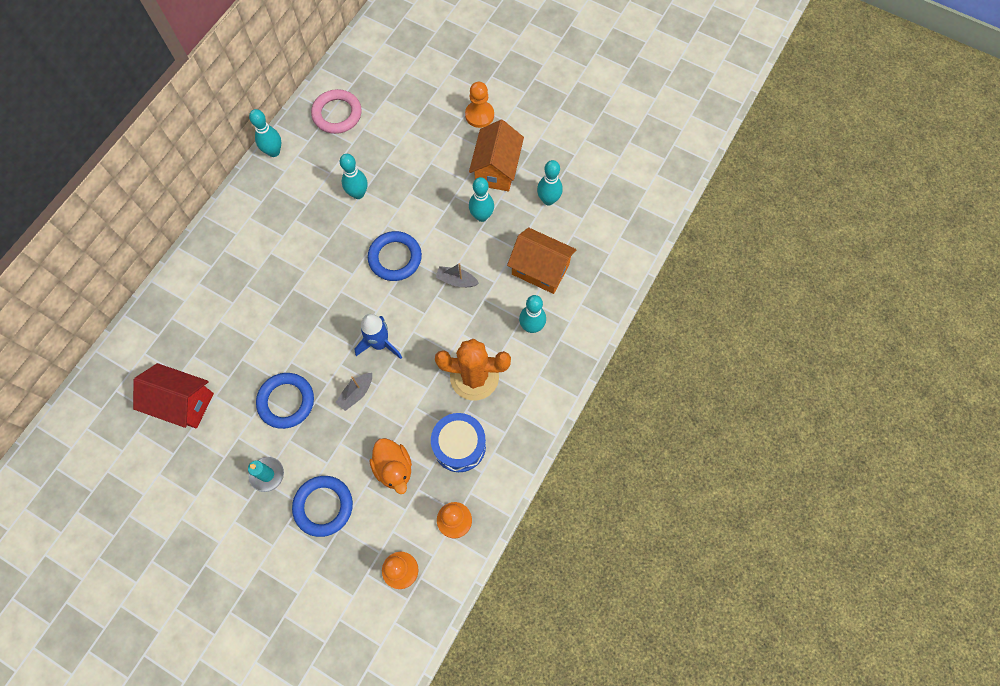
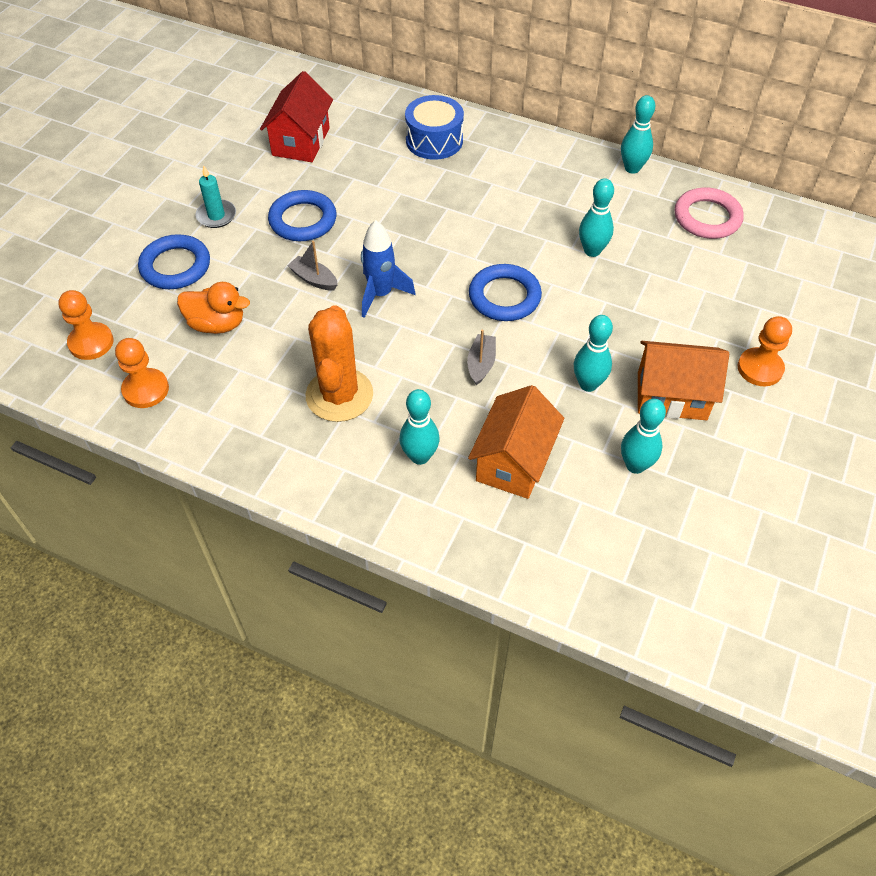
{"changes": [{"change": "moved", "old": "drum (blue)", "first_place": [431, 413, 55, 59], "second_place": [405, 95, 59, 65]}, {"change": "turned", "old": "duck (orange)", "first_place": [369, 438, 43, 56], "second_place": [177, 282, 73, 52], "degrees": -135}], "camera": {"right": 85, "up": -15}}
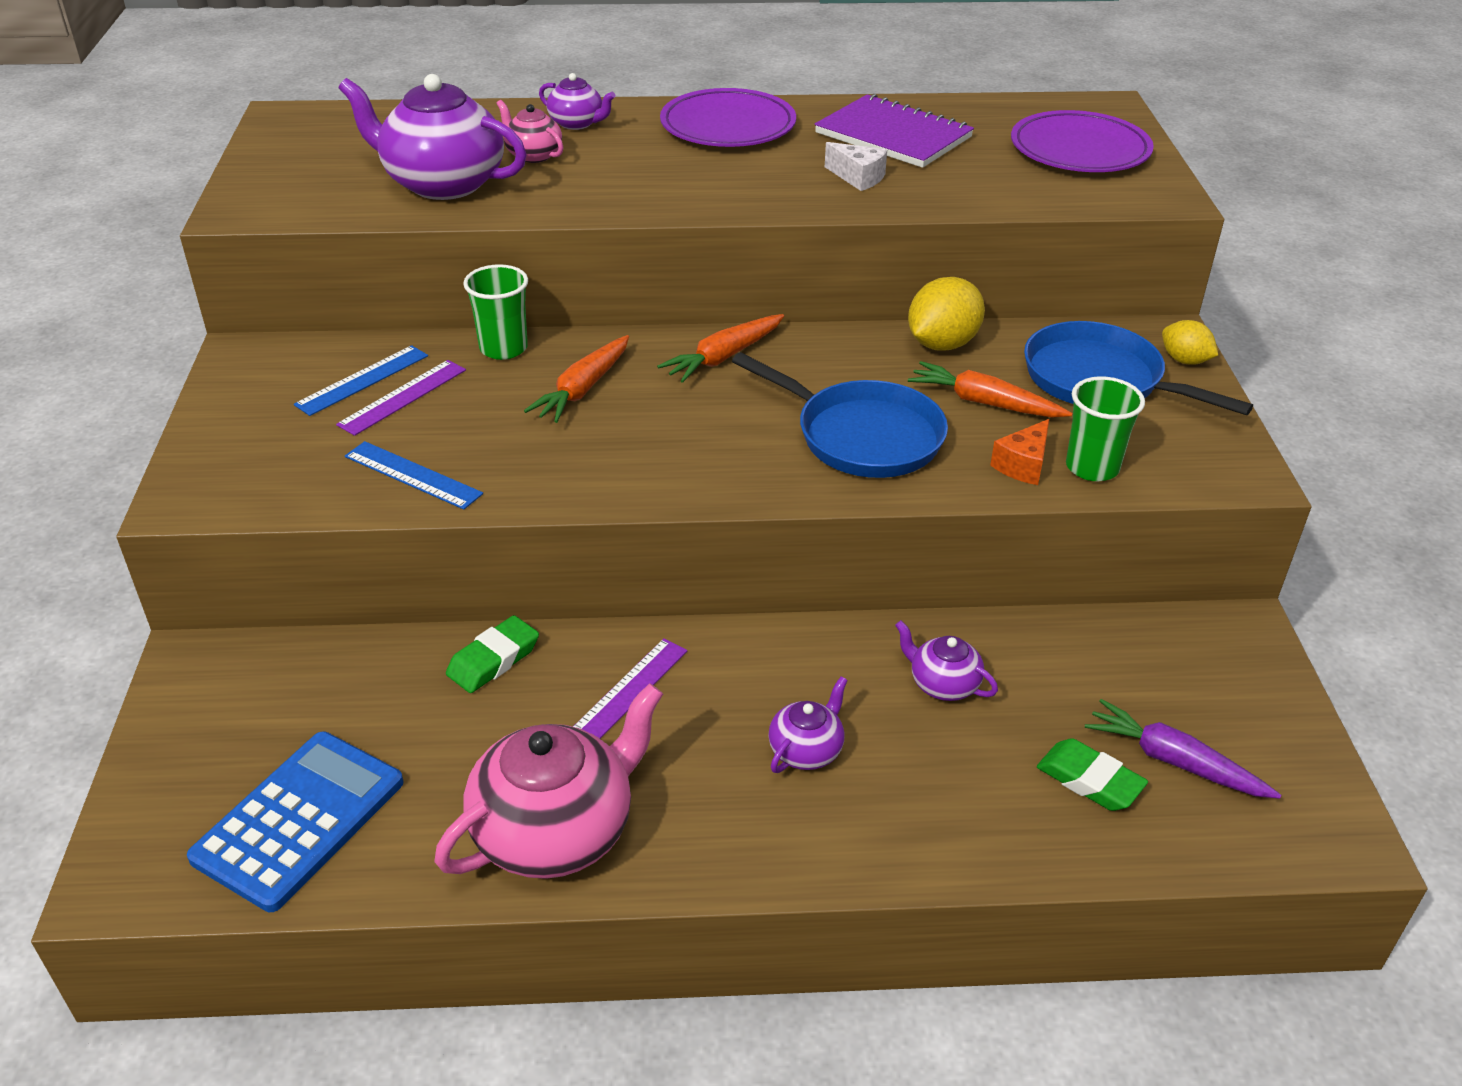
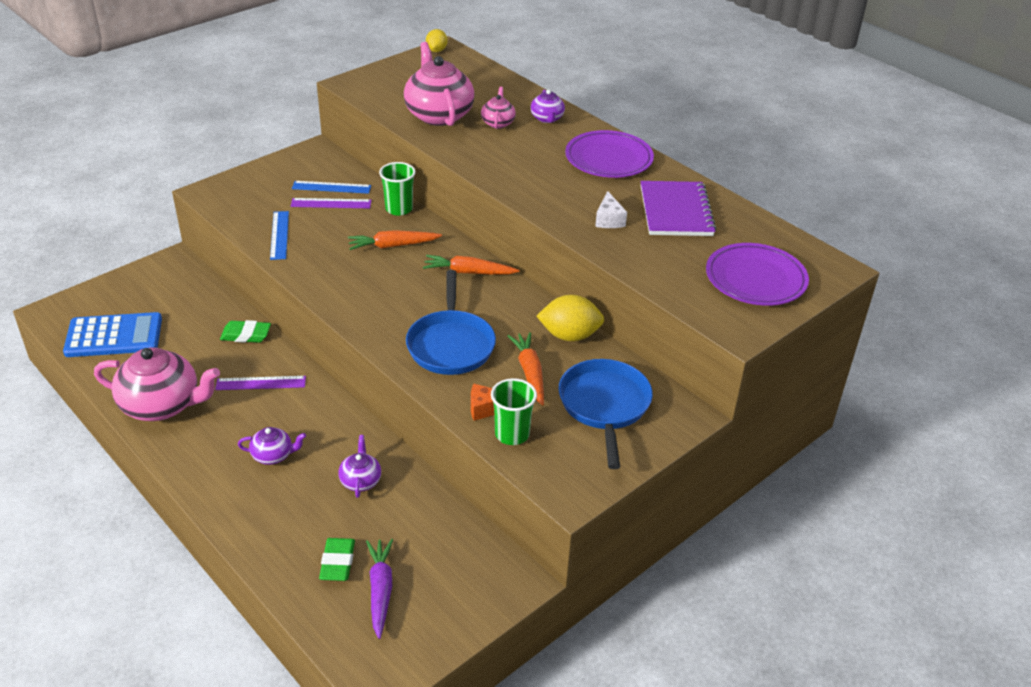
{"changes": [{"change": "moved", "old": "lemon (yellow)", "first_place": [1162, 320, 56, 45], "second_place": [426, 29, 22, 23]}, {"change": "recoloured", "old": "teapot (purple)", "new": "teapot (pink)", "first_place": [339, 74, 188, 126], "second_place": [404, 42, 71, 84]}], "camera": {"right": 50, "up": 0}}
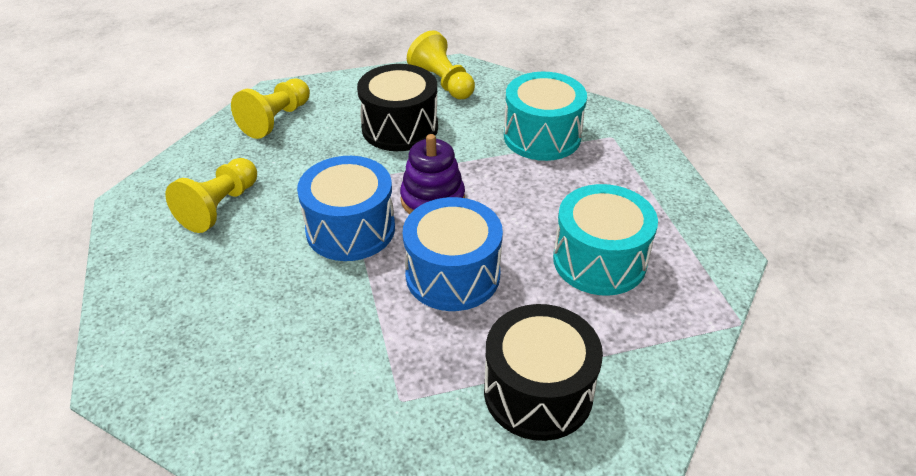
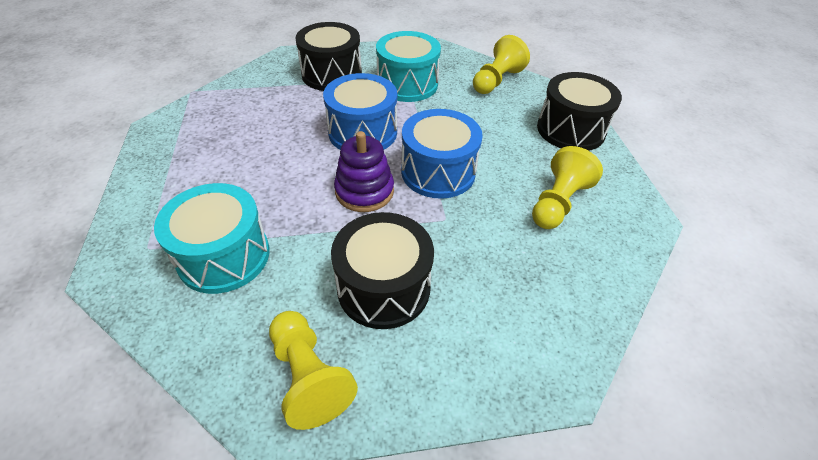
{"changes": [{"change": "added", "new": "drum (black)", "second_place": [537, 72, 85, 79]}, {"change": "moved", "old": "pawn (yellow)", "first_place": [231, 79, 79, 60], "second_place": [473, 35, 57, 59]}, {"change": "moved", "old": "drum (turquoise)", "first_place": [553, 184, 105, 112], "second_place": [376, 31, 65, 71]}], "camera": {"right": -175, "up": 5}}
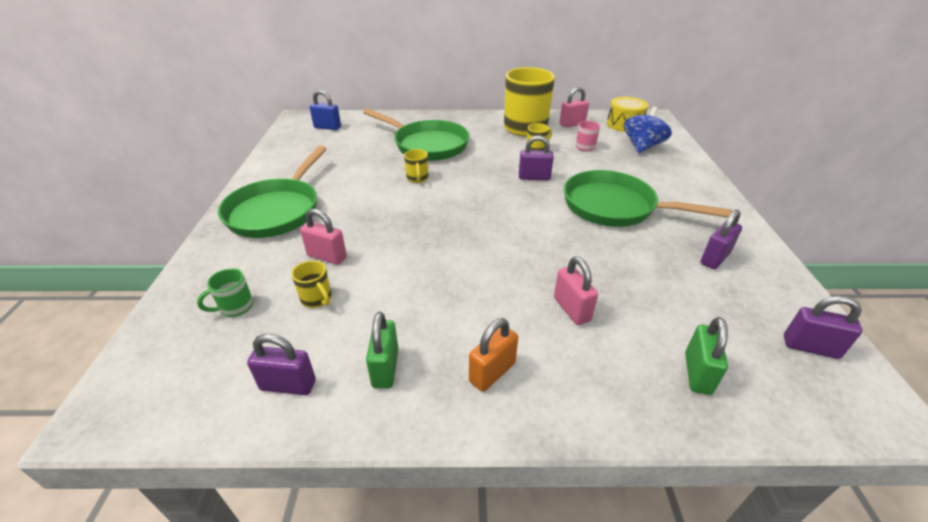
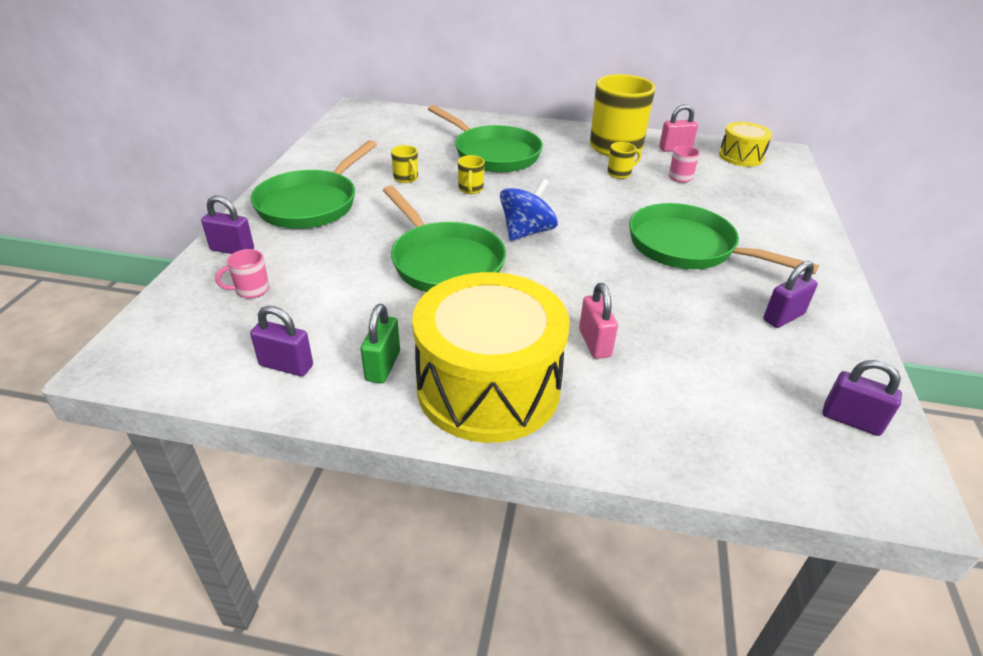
{"changes": [{"change": "removed", "old": "padlock (pink)", "first_place": [300, 209, 47, 56]}, {"change": "removed", "old": "padlock (blue)", "first_place": [310, 90, 31, 40]}, {"change": "removed", "old": "padlock (green)", "first_place": [685, 317, 43, 78]}, {"change": "added", "new": "pan (green)", "second_place": [383, 186, 123, 106]}, {"change": "moved", "old": "mug (yellow)", "first_place": [291, 260, 41, 48], "second_place": [391, 145, 27, 38]}, {"change": "moved", "old": "padlock (purple)", "first_place": [519, 135, 35, 45], "second_place": [201, 195, 53, 59]}, {"change": "moved", "old": "spinning top (blue)", "first_place": [624, 107, 48, 46], "second_place": [500, 178, 58, 63]}, {"change": "replaced", "old": "padlock (orange)", "new": "drum (yellow)", "first_place": [469, 318, 49, 74], "second_place": [412, 272, 158, 171]}, {"change": "recoloured", "old": "mug (green)", "new": "mug (pink)", "first_place": [197, 268, 56, 49], "second_place": [215, 249, 54, 50]}], "camera": {"right": 10, "up": 0}}
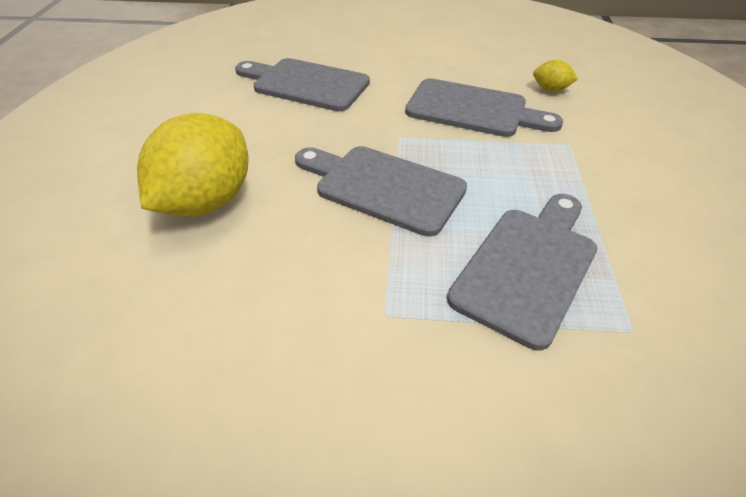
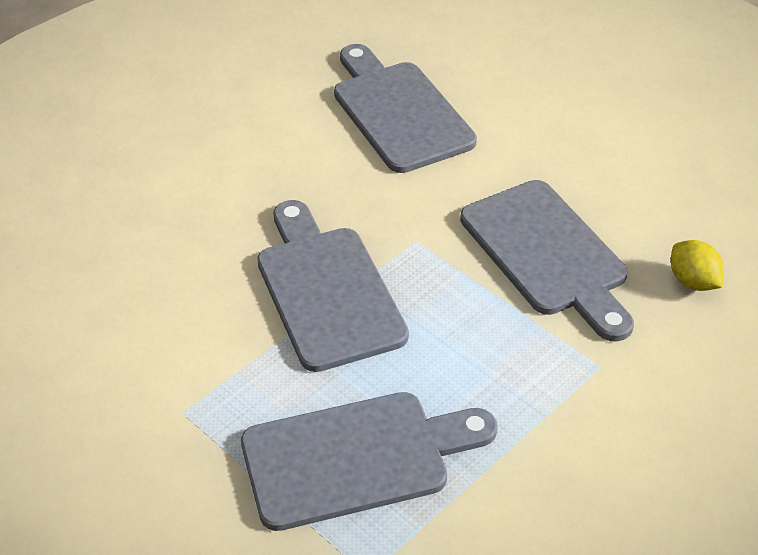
{"changes": [{"change": "removed", "old": "lemon (yellow)", "first_place": [137, 113, 111, 104]}], "camera": {"right": 40, "up": 0}}
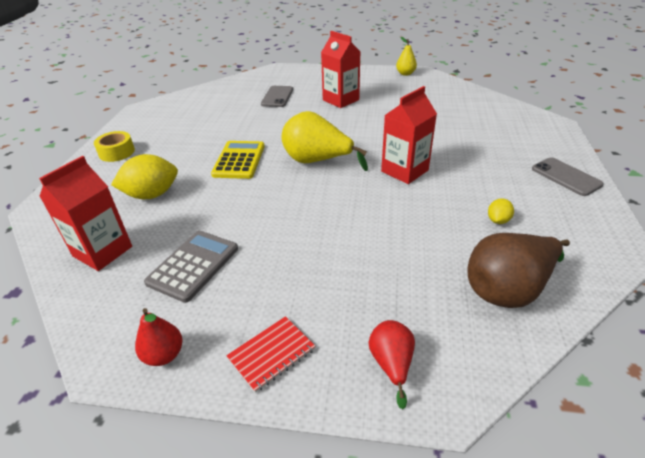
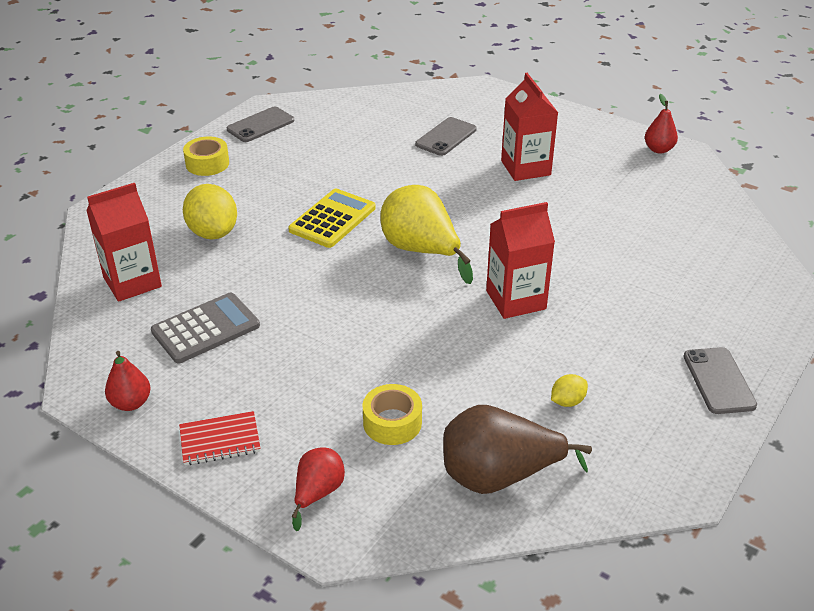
{"changes": [{"change": "added", "new": "phone (grey)", "second_place": [227, 107, 67, 35]}, {"change": "added", "new": "tape (yellow)", "second_place": [363, 384, 59, 61]}, {"change": "recoloured", "old": "pear (yellow)", "new": "pear (red)", "first_place": [396, 37, 21, 39], "second_place": [645, 94, 33, 59]}, {"change": "turned", "old": "lemon (yellow)", "first_place": [111, 154, 67, 45], "second_place": [183, 184, 54, 56], "degrees": 60}], "camera": {"right": 25, "up": 0}}
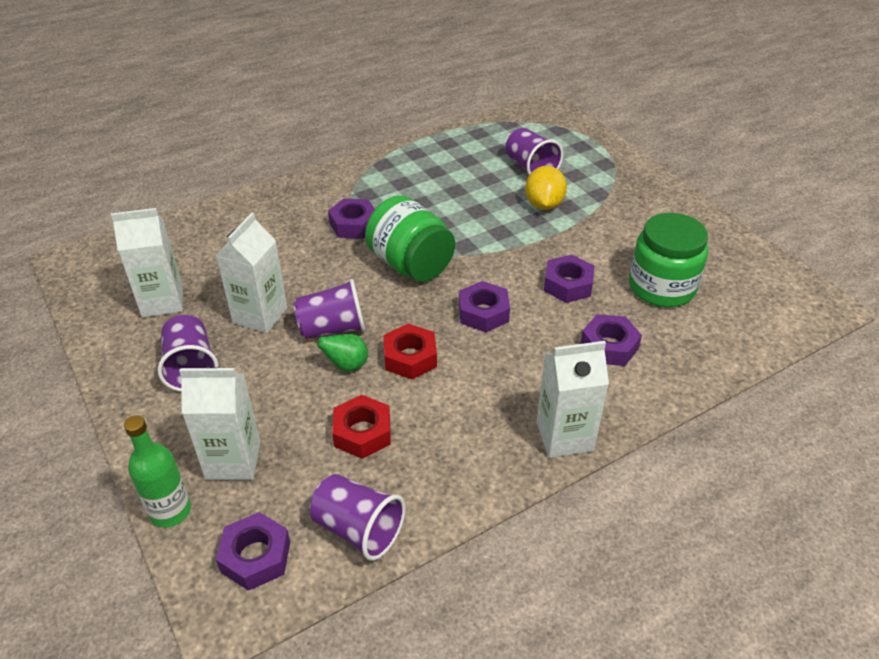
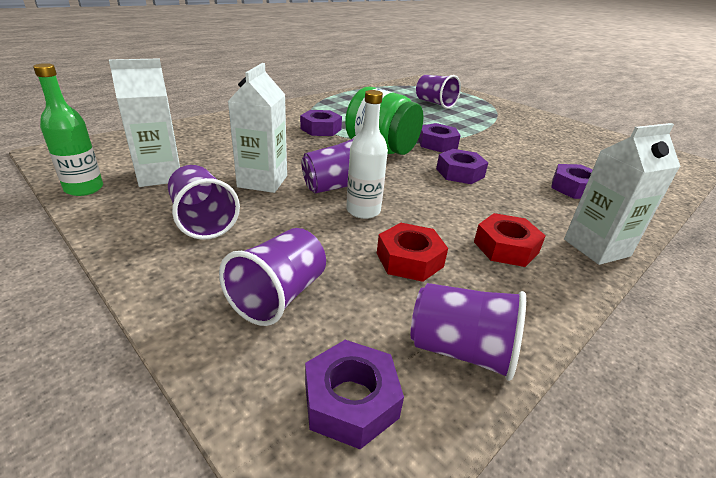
{"changes": [{"change": "removed", "old": "lemon (yellow)", "first_place": [525, 166, 42, 44]}, {"change": "removed", "old": "jar (green)", "first_place": [629, 213, 79, 94]}, {"change": "moved", "old": "bottle (green)", "first_place": [124, 415, 67, 112], "second_place": [33, 63, 70, 133]}, {"change": "moved", "old": "nut (red)", "first_place": [383, 324, 54, 55], "second_place": [474, 213, 72, 54]}, {"change": "moved", "old": "nut (purple)", "first_place": [544, 255, 50, 48], "second_place": [418, 123, 43, 29]}, {"change": "replaced", "old": "carton (white)", "new": "cup (purple)", "first_place": [179, 368, 82, 112], "second_place": [219, 228, 107, 98]}, {"change": "replaced", "old": "pear (green)", "new": "bottle (white)", "first_place": [308, 334, 60, 37], "second_place": [346, 90, 42, 129]}], "camera": {"right": -15, "up": -10}}
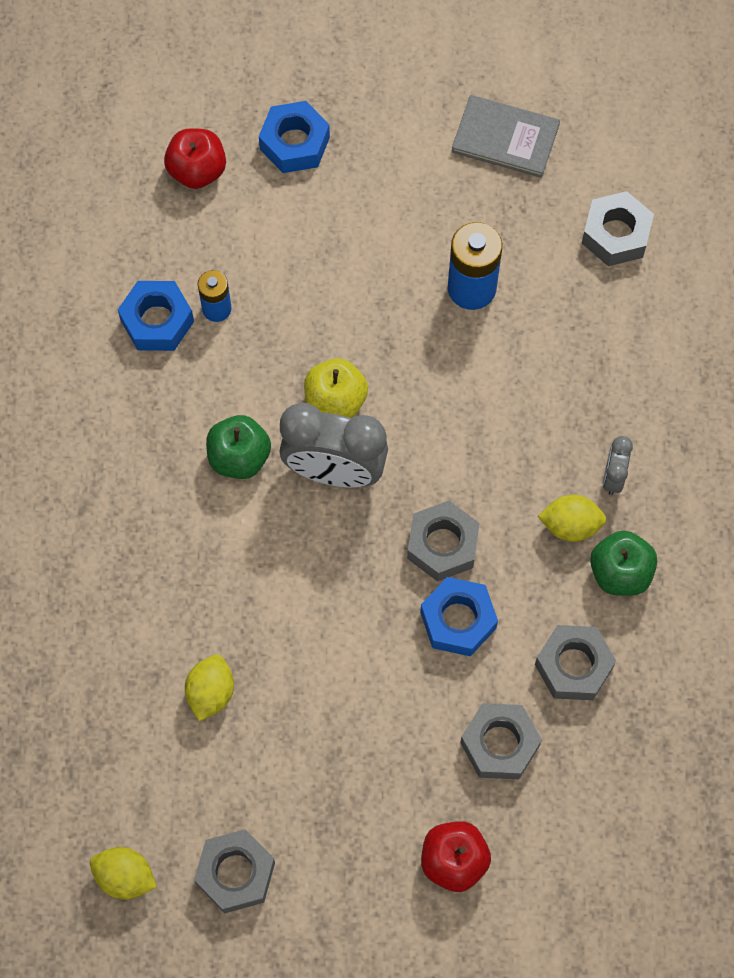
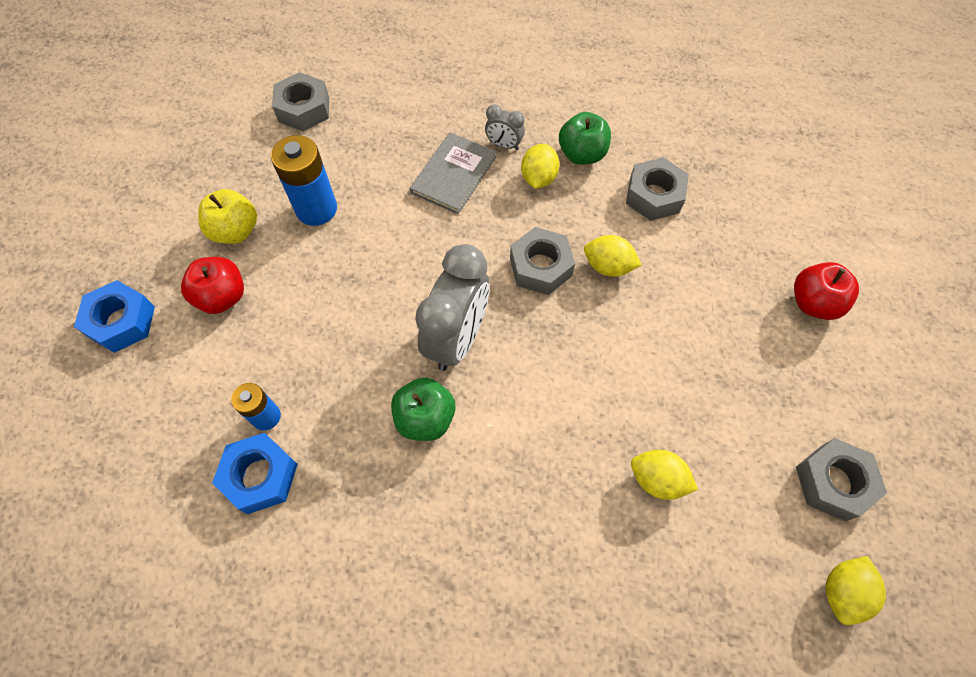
{"changes": [{"change": "removed", "old": "nut (grey)", "first_place": [460, 703, 82, 76]}, {"change": "moved", "old": "apple (red)", "first_place": [164, 128, 62, 61], "second_place": [181, 257, 63, 57]}, {"change": "moved", "old": "apple (yellow)", "first_place": [304, 358, 64, 60], "second_place": [198, 189, 59, 55]}, {"change": "moved", "old": "book (grey)", "first_place": [451, 95, 109, 83], "second_place": [410, 132, 86, 82]}, {"change": "replaced", "old": "nut (blue)", "new": "lemon (yellow)", "first_place": [420, 577, 78, 79], "second_place": [584, 235, 57, 42]}], "camera": {"right": -80, "up": -5}}
